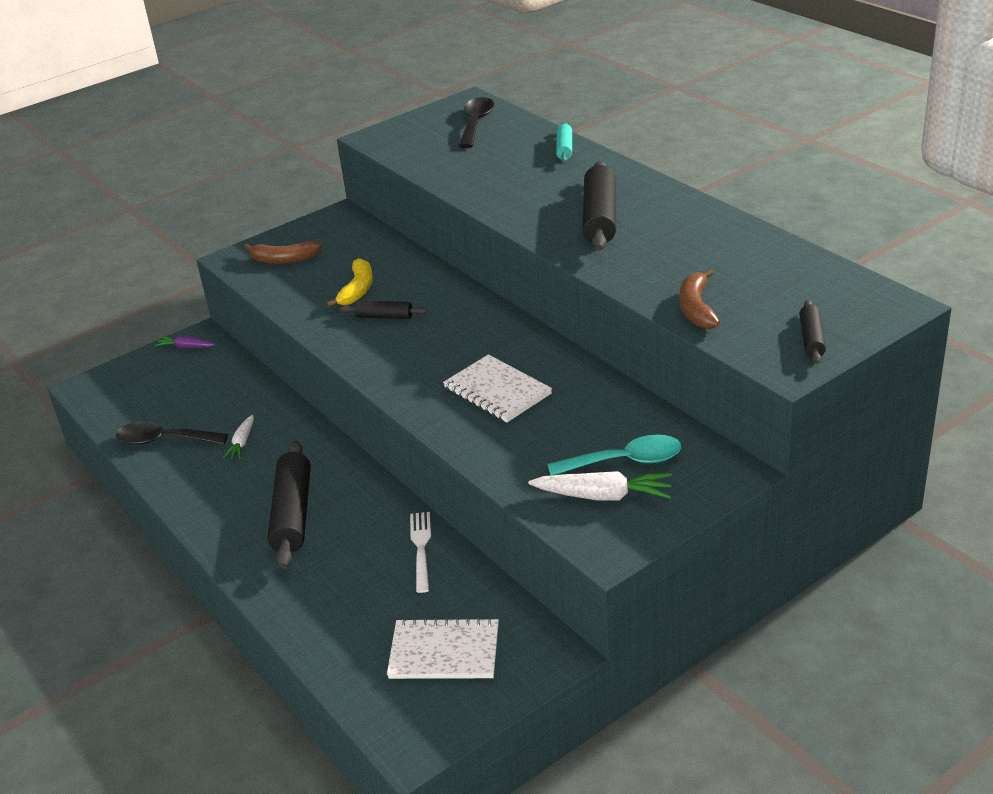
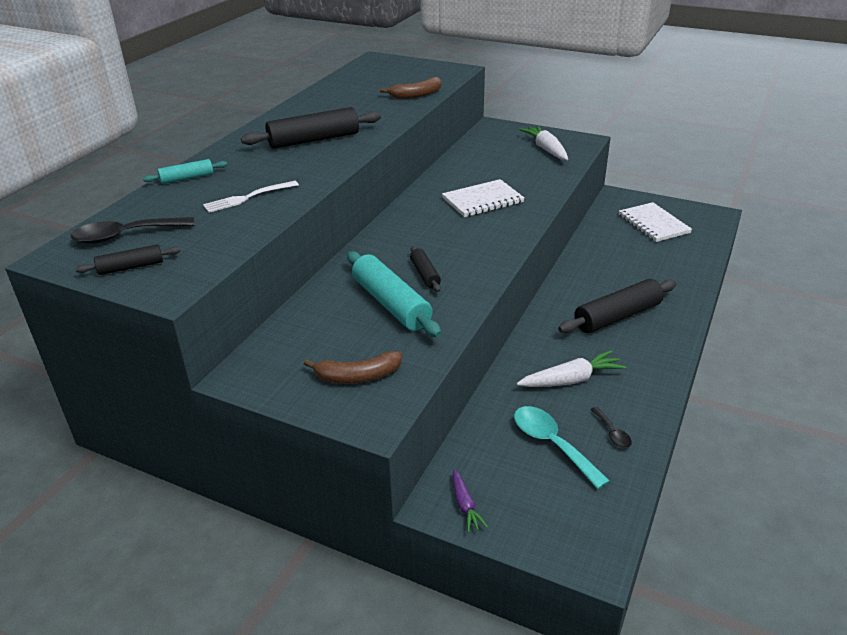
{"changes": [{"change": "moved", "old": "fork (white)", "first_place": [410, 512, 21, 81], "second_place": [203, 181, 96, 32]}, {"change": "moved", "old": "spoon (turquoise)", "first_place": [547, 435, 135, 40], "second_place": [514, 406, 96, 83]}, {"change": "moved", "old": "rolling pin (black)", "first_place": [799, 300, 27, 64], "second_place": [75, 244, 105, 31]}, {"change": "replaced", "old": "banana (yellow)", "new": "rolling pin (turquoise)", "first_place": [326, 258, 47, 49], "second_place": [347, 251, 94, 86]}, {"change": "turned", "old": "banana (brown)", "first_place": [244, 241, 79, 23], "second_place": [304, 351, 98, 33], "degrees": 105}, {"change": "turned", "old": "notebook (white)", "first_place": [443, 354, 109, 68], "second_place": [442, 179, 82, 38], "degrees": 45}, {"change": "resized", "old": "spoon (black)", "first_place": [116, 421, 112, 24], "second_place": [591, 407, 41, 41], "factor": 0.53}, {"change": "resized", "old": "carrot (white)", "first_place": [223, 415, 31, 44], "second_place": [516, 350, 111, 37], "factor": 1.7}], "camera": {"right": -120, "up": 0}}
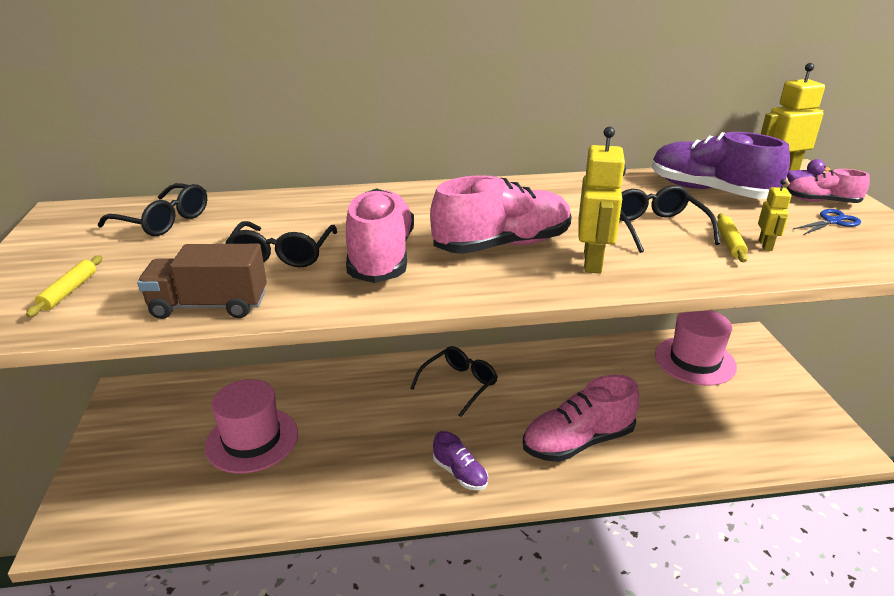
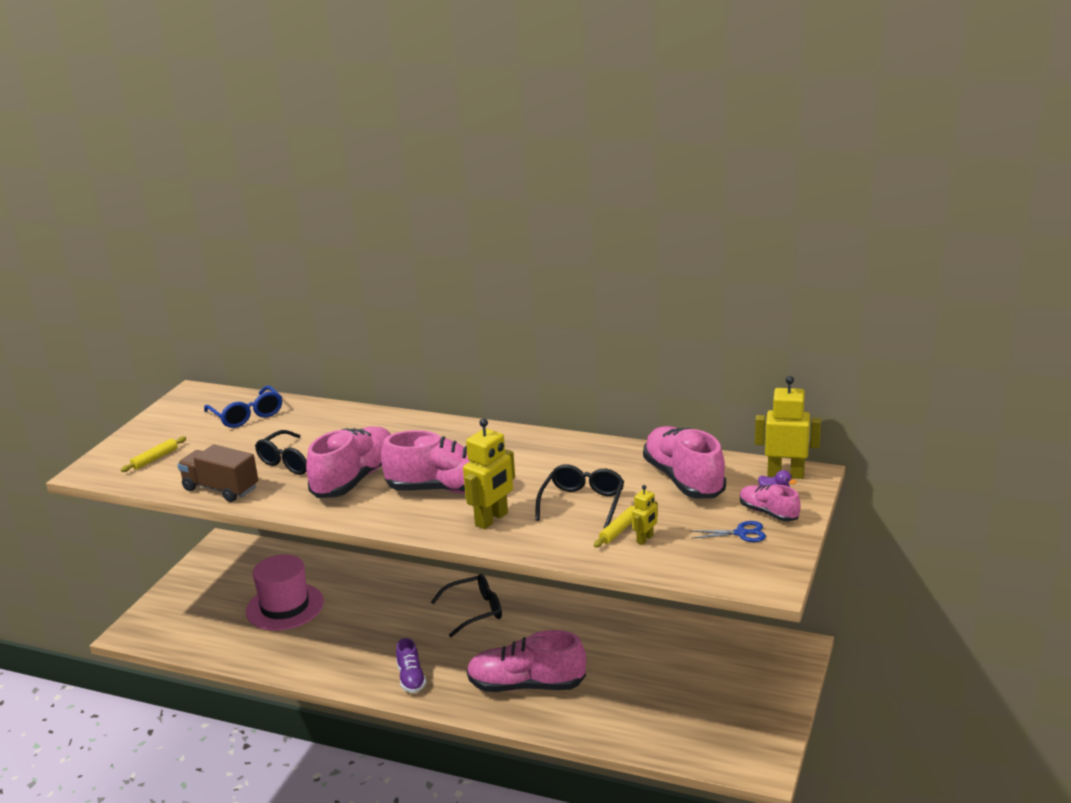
{"changes": [{"change": "removed", "old": "hat (pink)", "first_place": [655, 310, 82, 76]}, {"change": "recoloured", "old": "glasses (black)", "new": "glasses (blue)", "first_place": [98, 183, 109, 53], "second_place": [204, 385, 78, 43]}, {"change": "recoloured", "old": "shoe (purple)", "new": "shoe (pink)", "first_place": [652, 132, 138, 67], "second_place": [643, 426, 83, 72]}], "camera": {"right": 30, "up": -5}}
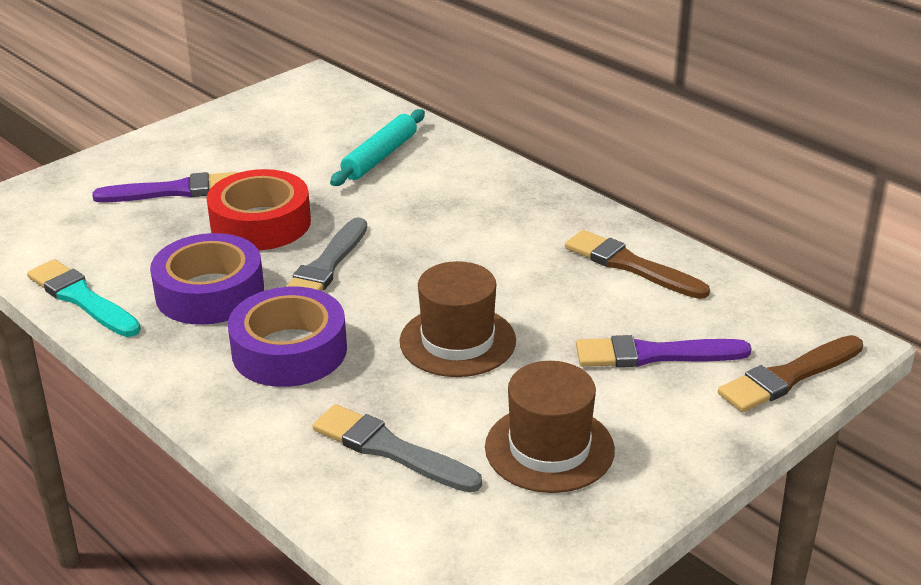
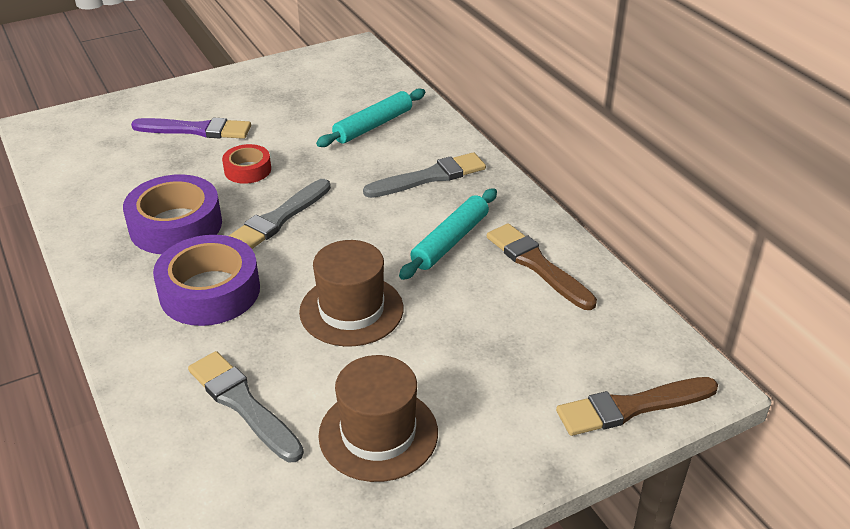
{"changes": [{"change": "removed", "old": "brush (turquoise)", "first_place": [27, 259, 114, 78]}, {"change": "removed", "old": "brush (purple)", "first_place": [576, 335, 176, 32]}, {"change": "added", "new": "brush (grey)", "second_place": [363, 152, 123, 46]}, {"change": "added", "new": "rolling pin (turquoise)", "second_place": [399, 188, 98, 92]}, {"change": "resized", "old": "tape (red)", "first_place": [206, 169, 105, 81], "second_place": [222, 144, 49, 40], "factor": 0.55}], "camera": {"right": 15, "up": 5}}
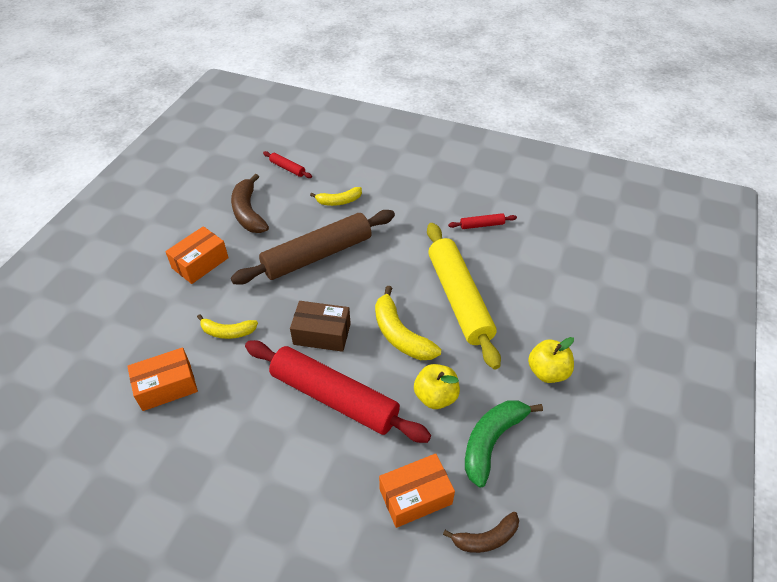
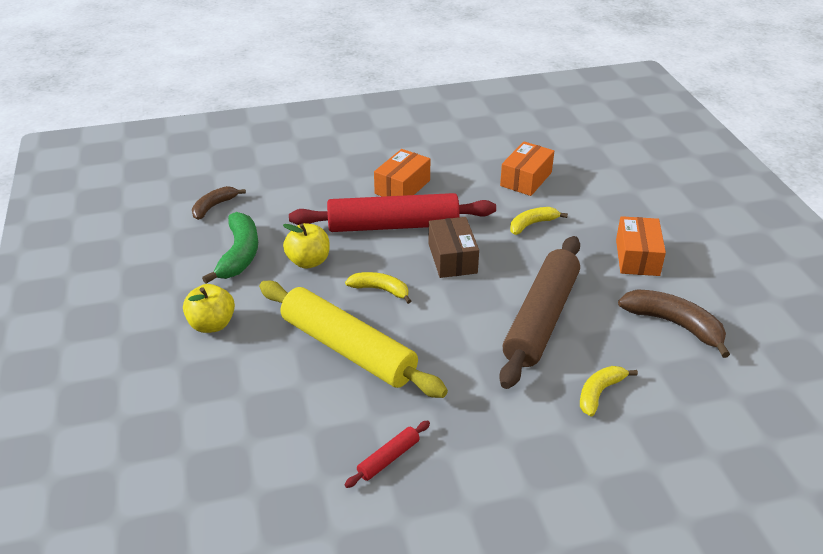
{"changes": [{"change": "removed", "old": "rolling pin (red)", "first_place": [263, 151, 49, 27]}, {"change": "moved", "old": "box (orange)", "first_place": [379, 453, 76, 75], "second_place": [374, 149, 56, 48]}, {"change": "turned", "old": "box (brown)", "first_place": [290, 301, 61, 51], "second_place": [428, 217, 51, 61], "degrees": -75}, {"change": "resized", "old": "banana (yellow)", "first_place": [375, 286, 66, 74], "second_place": [345, 272, 66, 32], "factor": 0.63}], "camera": {"right": 145, "up": -10}}
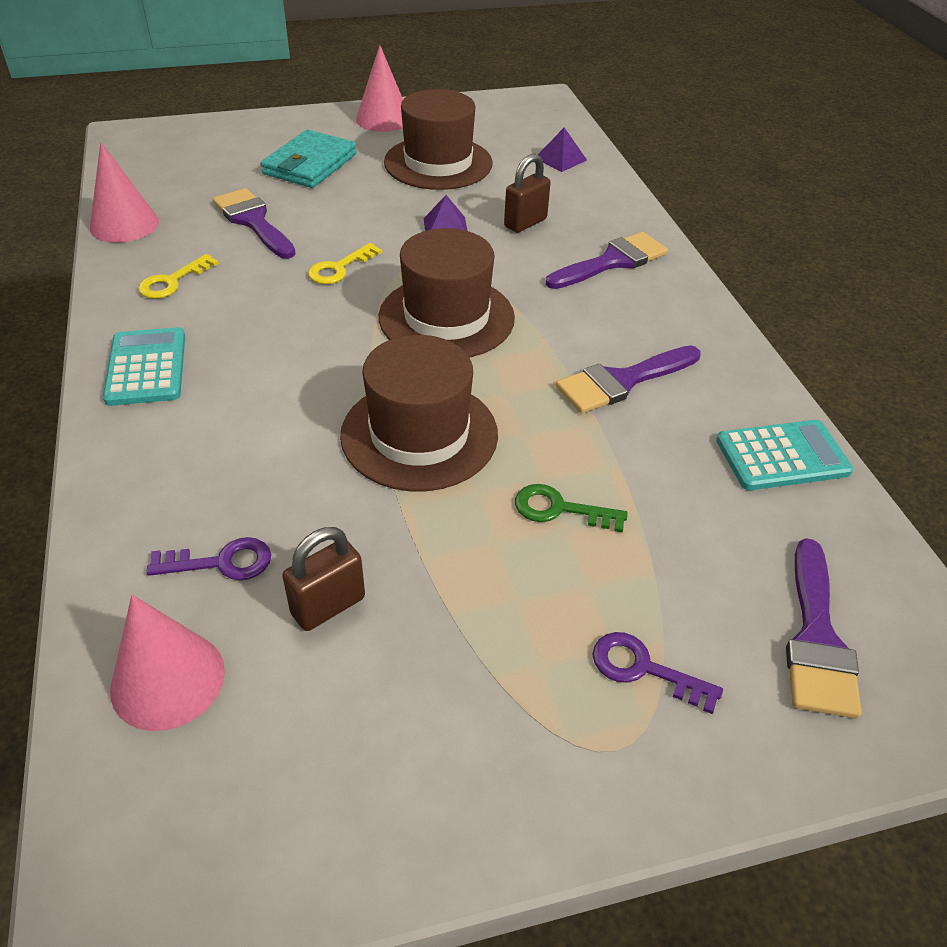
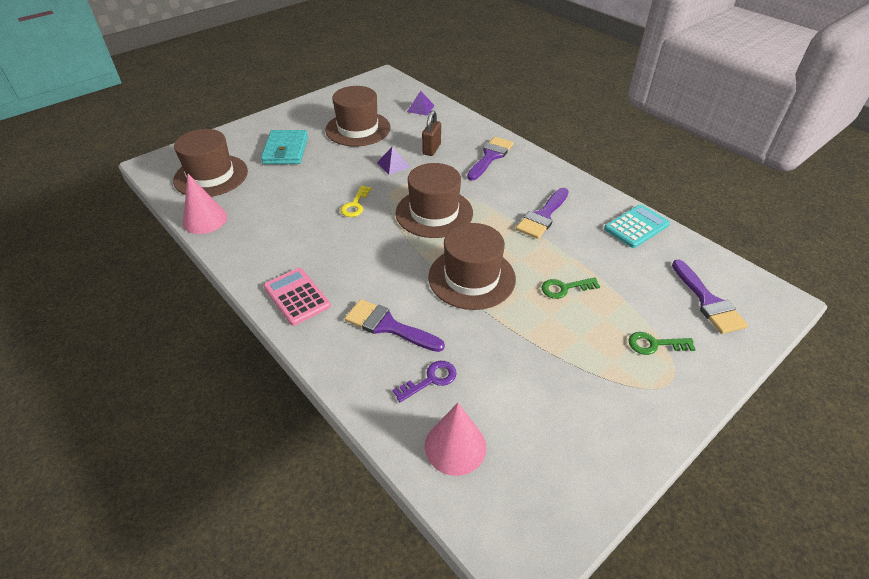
{"changes": [{"change": "removed", "old": "key (yellow)", "first_place": [138, 254, 81, 45]}, {"change": "removed", "old": "padlock (brown)", "first_place": [282, 527, 83, 104]}, {"change": "removed", "old": "cone (pink)", "first_place": [356, 45, 47, 87]}, {"change": "added", "new": "hat (brown)", "second_place": [173, 129, 75, 68]}, {"change": "moved", "old": "brush (purple)", "first_place": [212, 188, 84, 71], "second_place": [345, 299, 100, 53]}, {"change": "recoloured", "old": "calculator (turquoise)", "new": "calculator (pink)", "first_place": [103, 327, 82, 79], "second_place": [263, 268, 68, 58]}, {"change": "recoloured", "old": "key (purple)", "new": "key (green)", "first_place": [593, 632, 130, 82], "second_place": [629, 332, 67, 23]}], "camera": {"right": -25, "up": 0}}
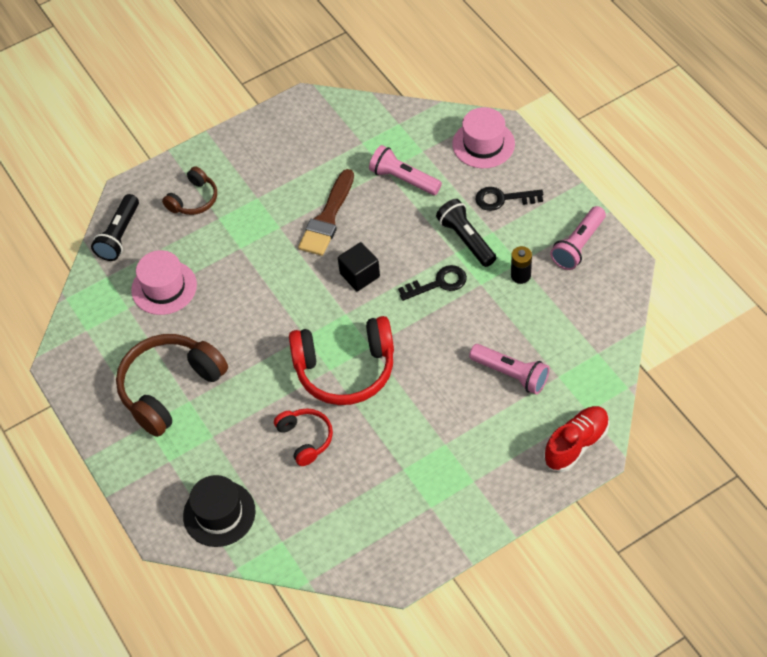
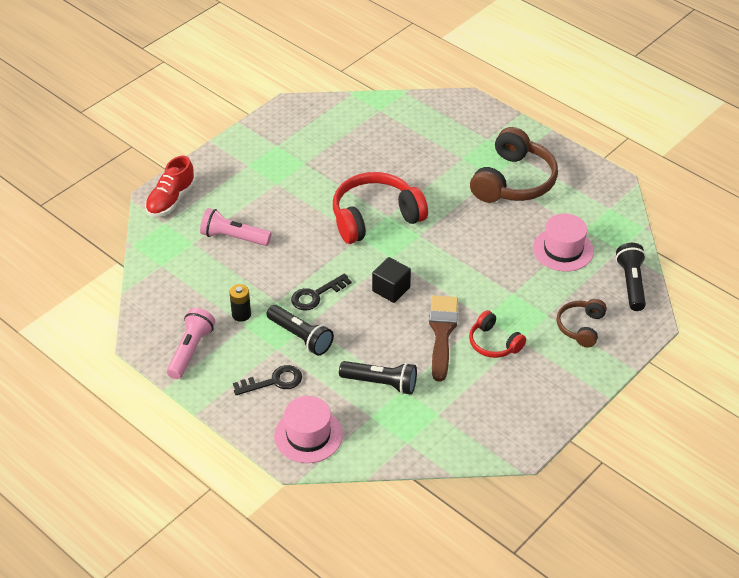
{"changes": [{"change": "removed", "old": "hat (black)", "first_place": [183, 475, 72, 72]}, {"change": "moved", "old": "headphones (red)", "first_place": [274, 408, 59, 58], "second_place": [469, 310, 57, 48]}, {"change": "recoloured", "old": "flashlight (pink)", "new": "flashlight (black)", "first_place": [369, 145, 73, 50], "second_place": [339, 361, 78, 34]}], "camera": {"right": 160, "up": -10}}
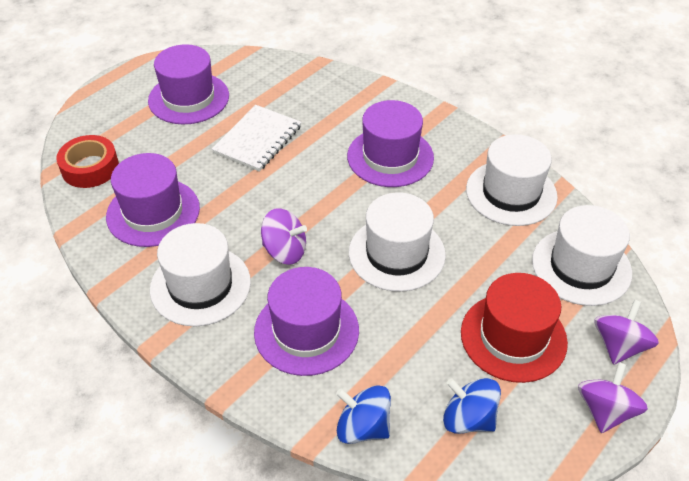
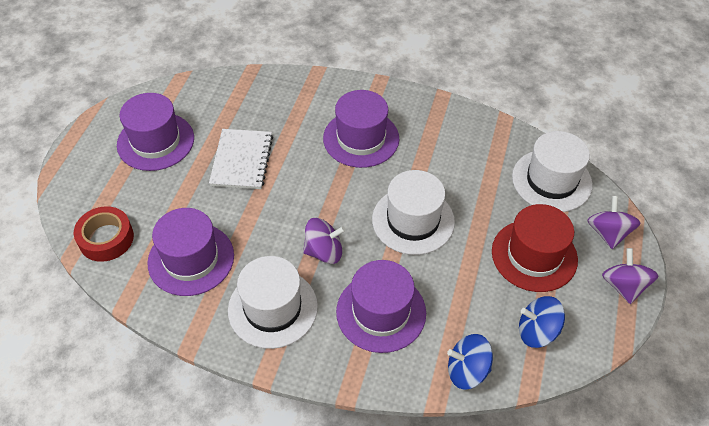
{"changes": [{"change": "removed", "old": "hat (white)", "first_place": [466, 134, 92, 92]}], "camera": {"right": -25, "up": 5}}
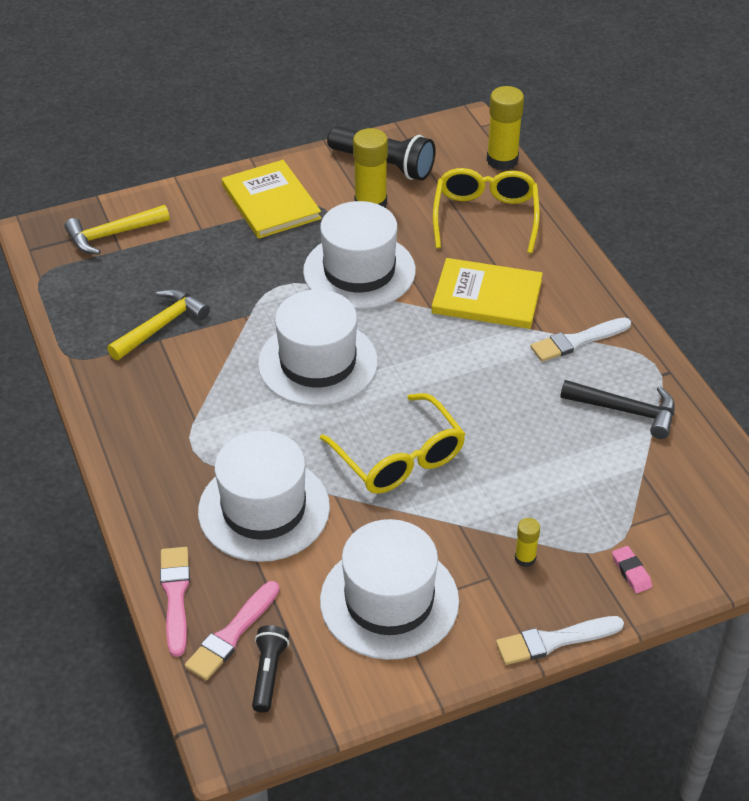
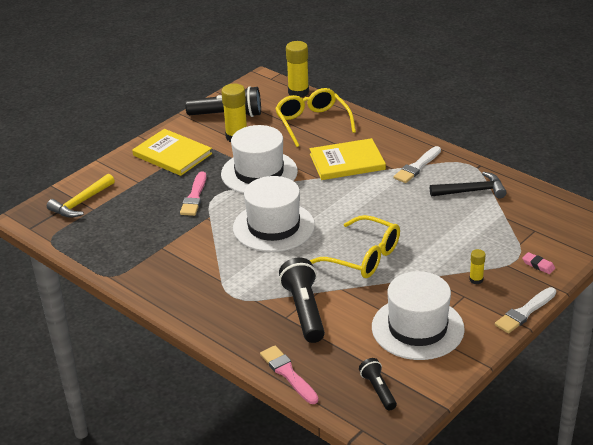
{"changes": [{"change": "removed", "old": "hammer (yellow)", "first_place": [107, 289, 103, 71]}, {"change": "moved", "old": "brush (pink)", "first_place": [185, 581, 95, 99], "second_place": [180, 172, 26, 44]}, {"change": "replaced", "old": "hat (white)", "new": "flashlight (black)", "first_place": [198, 431, 132, 131], "second_place": [279, 257, 46, 86]}], "camera": {"right": -25, "up": -10}}
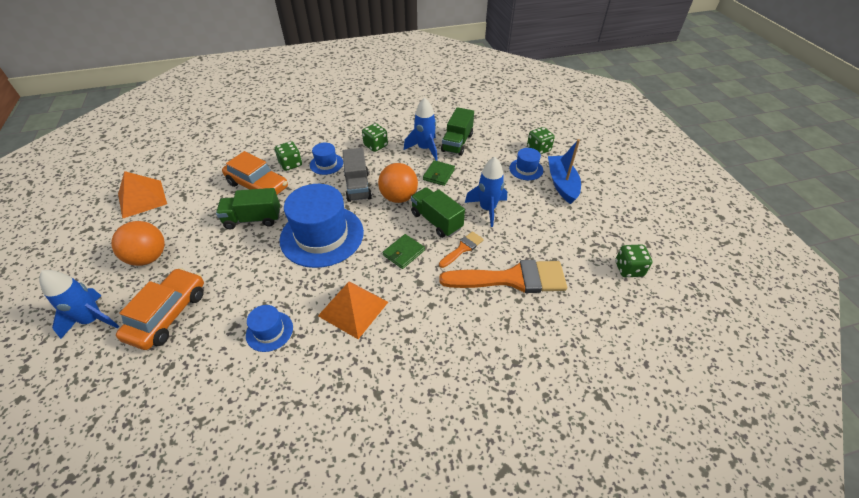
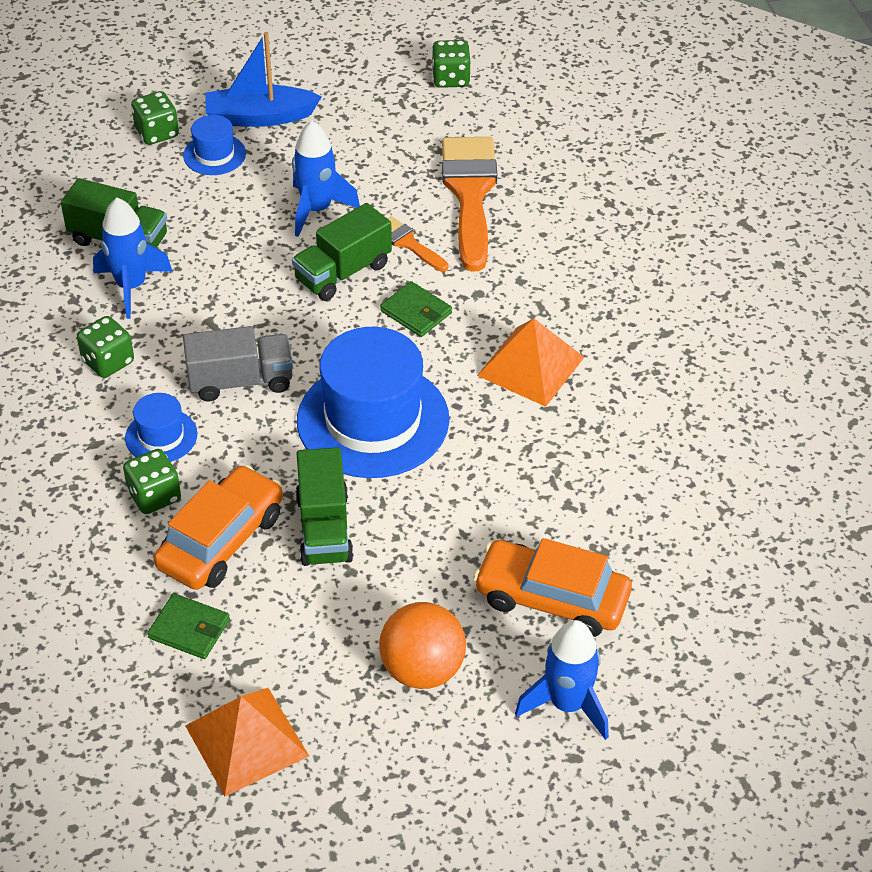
{"changes": [{"change": "removed", "old": "hat (blue)", "first_place": [246, 305, 47, 47]}, {"change": "removed", "old": "ball (orange)", "first_place": [378, 163, 40, 40]}, {"change": "moved", "old": "wallet (green)", "first_place": [423, 160, 32, 26], "second_place": [147, 593, 83, 66]}], "camera": {"right": -90, "up": 0}}
